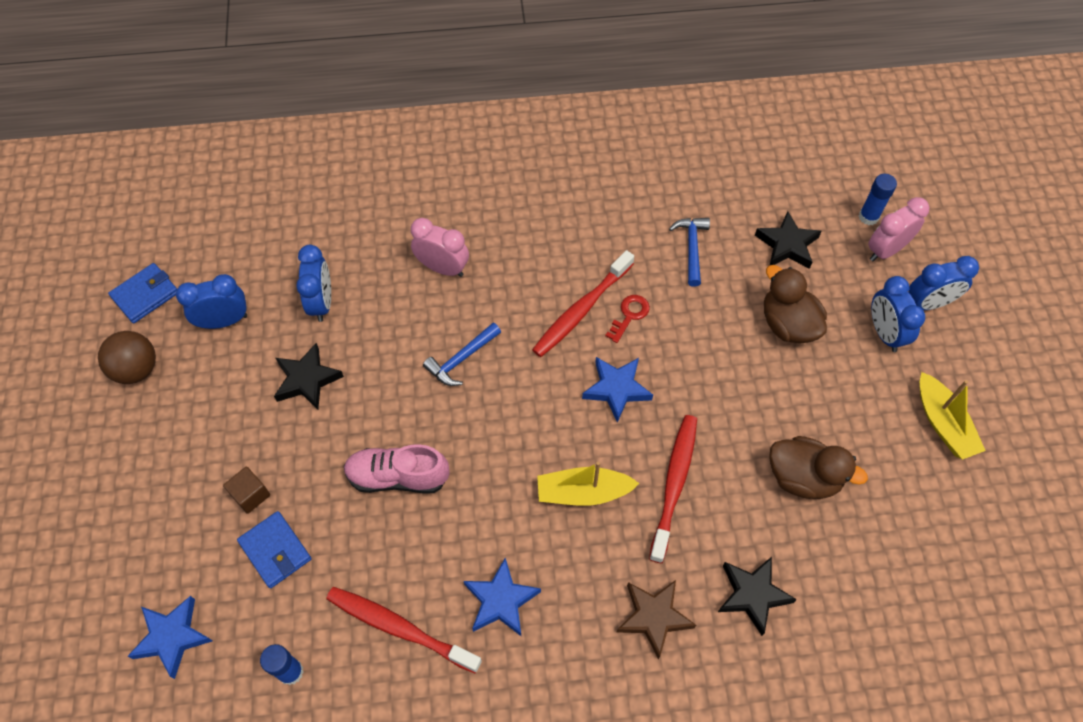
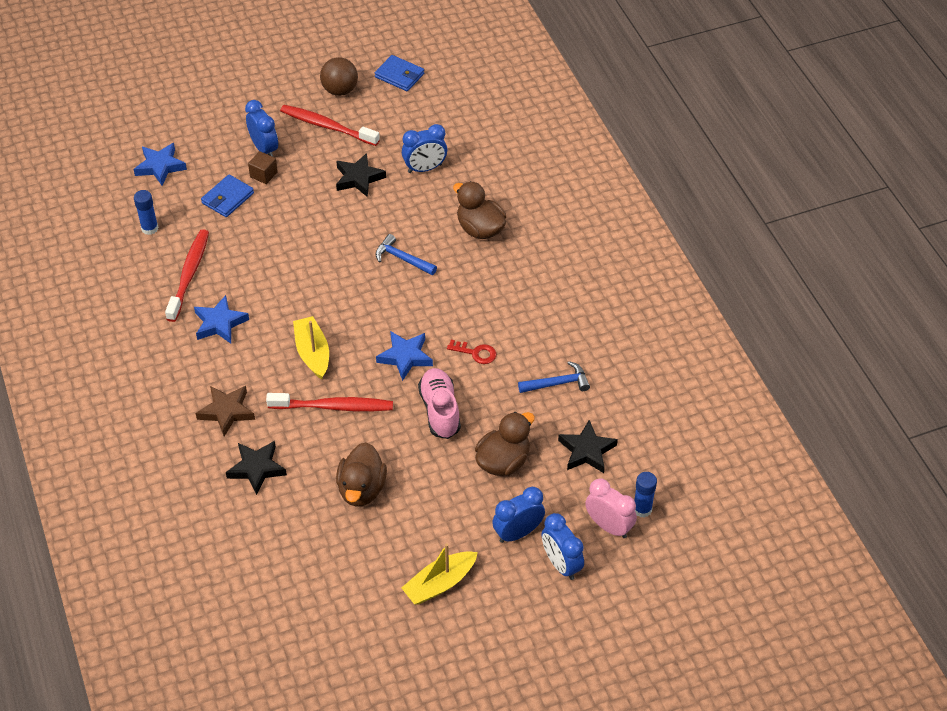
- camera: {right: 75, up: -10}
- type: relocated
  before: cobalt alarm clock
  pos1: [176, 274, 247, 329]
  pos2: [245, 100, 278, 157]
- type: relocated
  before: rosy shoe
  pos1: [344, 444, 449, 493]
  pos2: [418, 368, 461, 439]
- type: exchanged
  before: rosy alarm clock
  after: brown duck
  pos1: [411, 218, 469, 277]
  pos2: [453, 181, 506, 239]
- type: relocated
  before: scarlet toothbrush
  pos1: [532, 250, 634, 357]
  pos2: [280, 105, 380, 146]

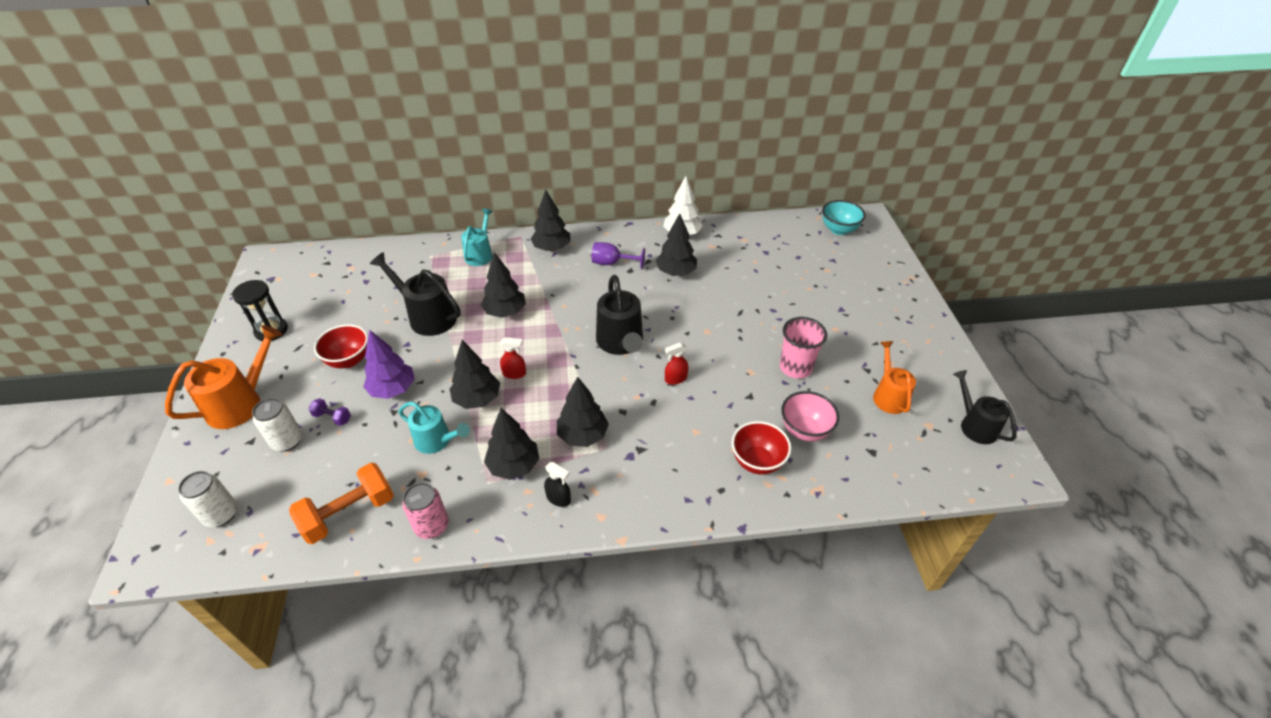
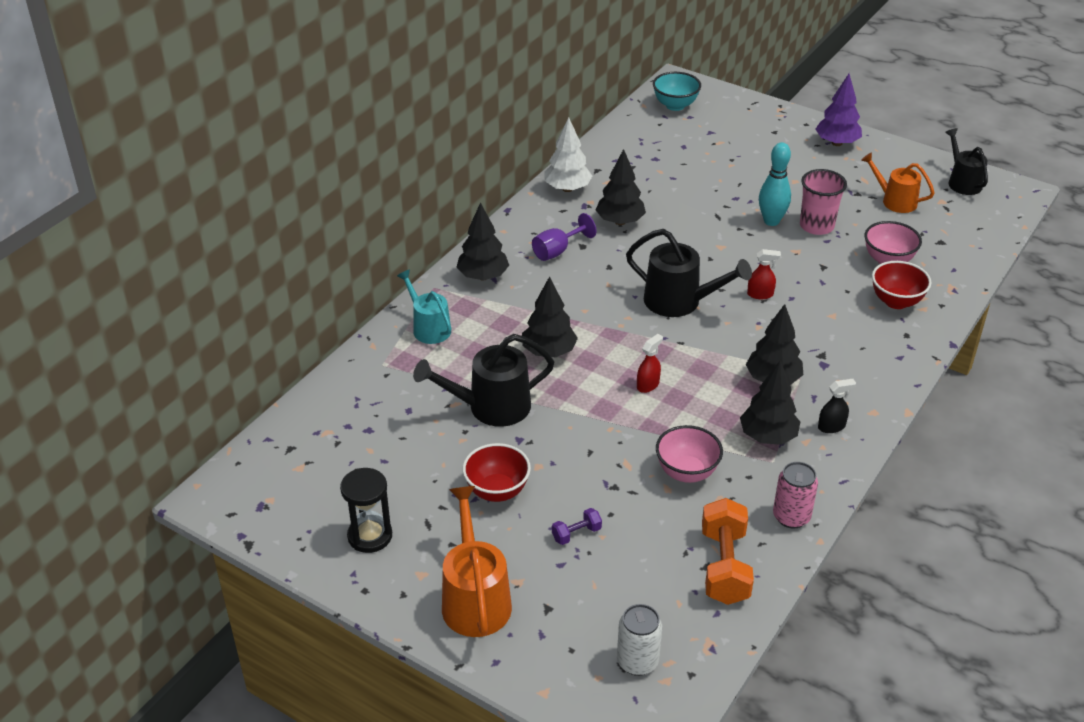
- camera: {right: -50, up: -5}
- type: missing
  before: snow-white can
  pos1: [252, 398, 302, 452]
- type: relocated
  before: royal purple toy tree
  pos1: [363, 330, 415, 399]
  pos2: [815, 74, 862, 146]
- type: exchanged
  before: teal watering pot
  after: rosy serving bowl
  pos1: [399, 402, 470, 454]
  pos2: [656, 425, 723, 483]
- type: missing
  before: ebony toy tree
  pos1: [449, 340, 500, 409]
- type: spun
  before: scarlet sprayer
  pos1: [665, 342, 688, 385]
  pos2: [747, 249, 781, 299]
  turn: -105
- type: spun
  before: ebony watering pot
  pos1: [953, 370, 1017, 444]
  pos2: [945, 128, 988, 195]
  turn: 60
- type: appeared
  after: teal bowling pin
  pos2: [759, 142, 791, 226]

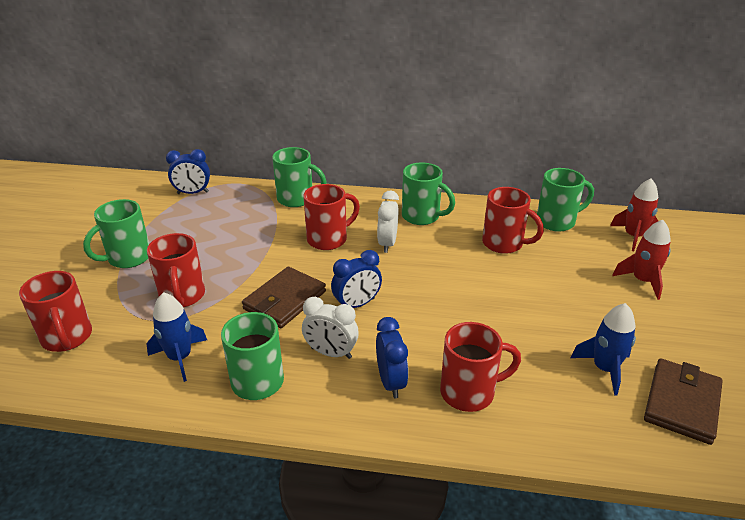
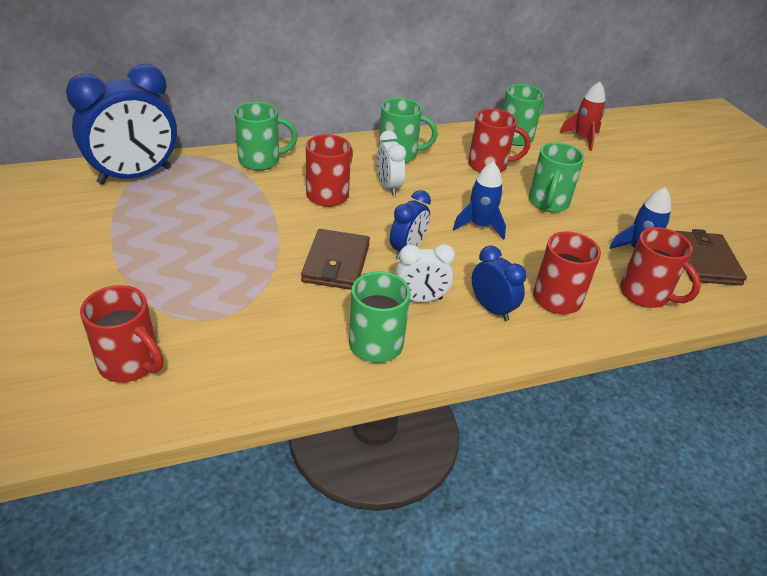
- camera: {right: -30, up: 5}
- type: relocated
  before: emerald tea mug
  pos1: [83, 199, 149, 268]
  pos2: [529, 142, 584, 212]
- type: relocated
  before: scarlet tea mug
  pos1: [147, 233, 205, 307]
  pos2: [620, 227, 701, 308]
- type: relocated
  before: cobalt rocket
  pos1: [147, 292, 207, 382]
  pos2: [453, 162, 506, 240]
- type: size
  before: cobalt alarm clock
  pos1: [166, 149, 210, 194]
  pos2: [66, 64, 177, 185]
  scale: 1.96
- type: missing
  before: scarlet rocket
  pos1: [612, 220, 671, 300]

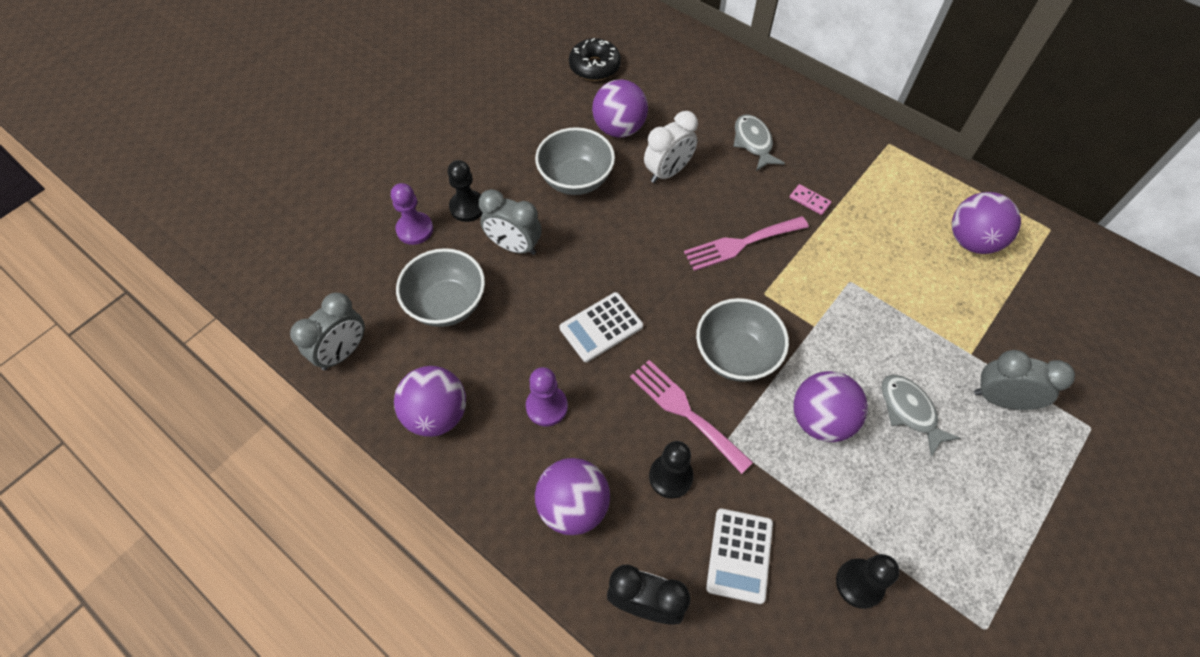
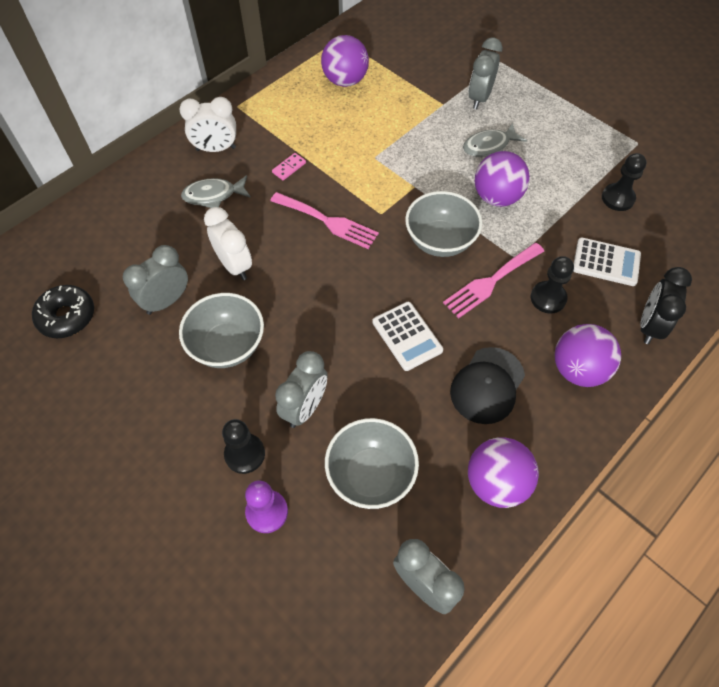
- camera: {right: -85, up: 0}
- type: exchanged
  before: royal purple pawn
  after: ebony cap
  pos1: [526, 367, 568, 426]
  pos2: [450, 347, 525, 424]
- type: exchanged
  before: royal purple sphere
  after: grey alarm clock
  pos1: [592, 79, 648, 137]
  pos2: [123, 245, 188, 315]
- type: spun
  before: rosy table fork
  pos1: [684, 216, 809, 271]
  pos2: [270, 192, 379, 249]
  turn: -45
- type: appeared
  after: snow-white alarm clock
  pos2: [179, 97, 236, 152]

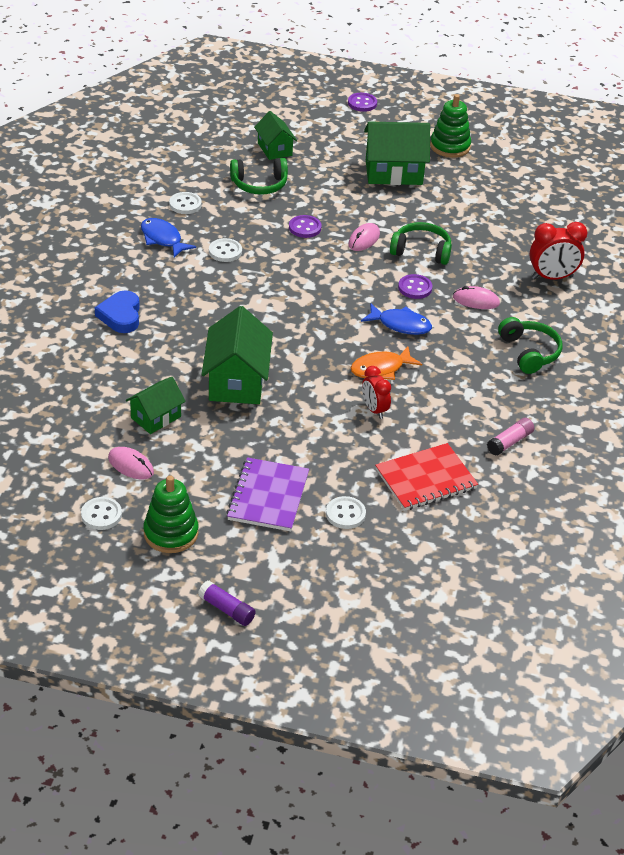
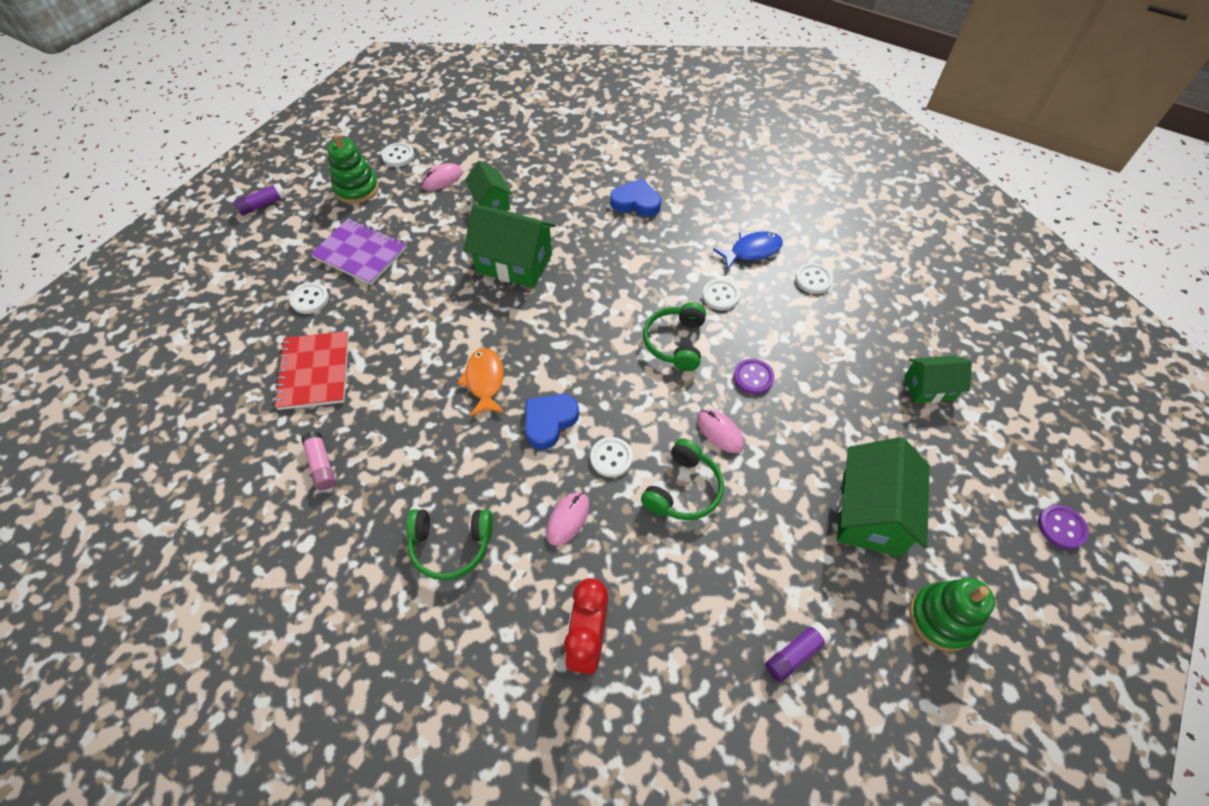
- camera: {right: 110, up: 15}
- type: relocated
  before: emerald over-ear headphones
  pos1: [230, 158, 288, 195]
  pos2: [643, 302, 706, 371]
- type: exchanged
  before: cobalt fish figure
  after: cobalt heart
  pos1: [361, 303, 432, 335]
  pos2: [525, 394, 579, 450]
- type: missing
  before: scarlet alarm clock
  pos1: [362, 366, 391, 419]
- type: colour
  before: royal purple button
  after: snow-white button
  pos1: [398, 274, 433, 299]
  pos2: [590, 437, 633, 477]
- type: appeared
  after: royal purple glue stick
  pos2: [765, 621, 831, 682]

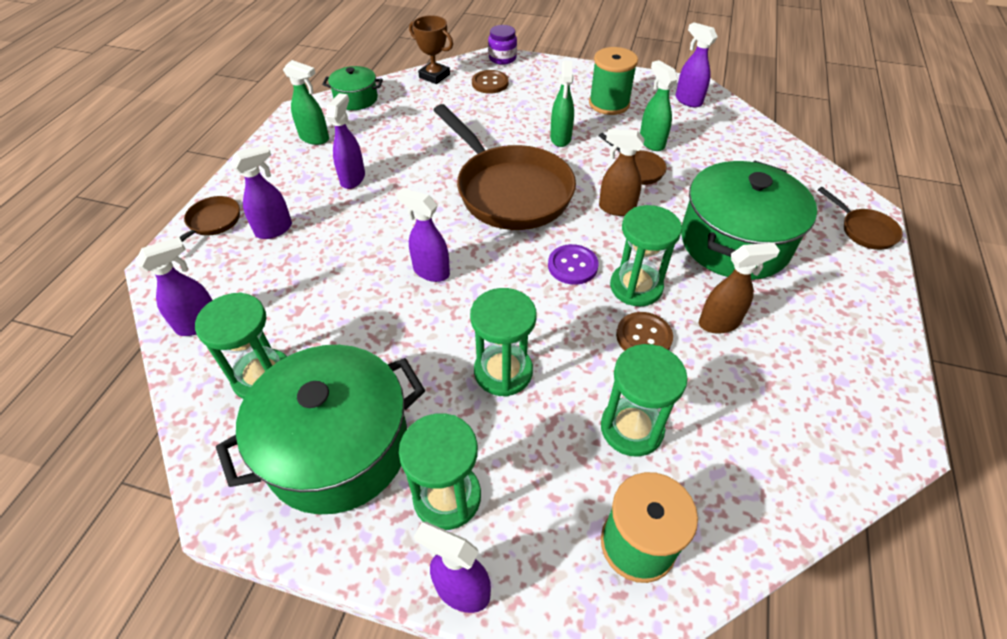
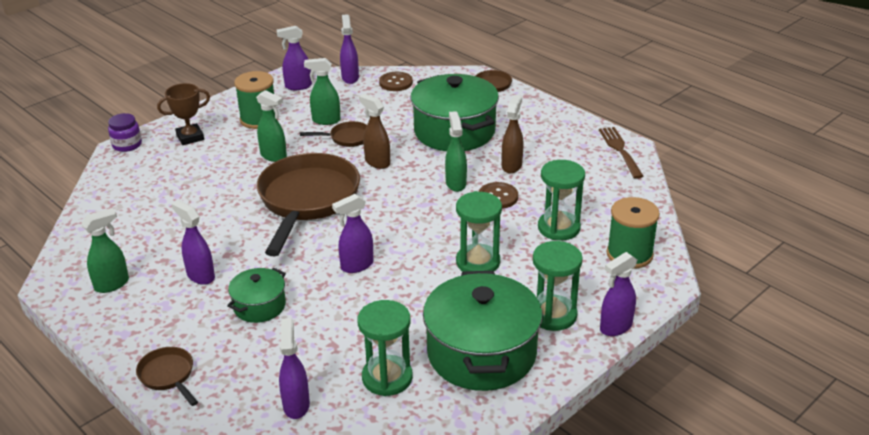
- camera: {right: -60, up: -15}
- type: relocated
  before: royal purple sprayer
  pos1: [230, 145, 292, 239]
  pos2: [340, 14, 359, 84]
- type: relocated
  before: emerald cooking pot
  pos1: [322, 66, 383, 110]
  pos2: [227, 268, 286, 323]
- type: relocated
  before: brown award cup
  pos1: [409, 15, 453, 84]
  pos2: [157, 83, 210, 145]
- type: spun
  before: brown pan
  pos1: [433, 104, 576, 230]
  pos2: [257, 153, 360, 257]
  turn: -75
- type: relocated
  before: brown button
  pos1: [472, 70, 509, 94]
  pos2: [379, 72, 413, 91]
- type: missing
  before: royal purple button
  pos1: [548, 244, 598, 285]
- type: spun
  before: brown sprayer
  pos1: [599, 129, 645, 216]
  pos2: [359, 94, 390, 169]
  turn: 90
- type: exchanged
  before: emerald hourglass
  after: emerald sprayer
  pos1: [610, 205, 682, 306]
  pos2: [445, 111, 467, 192]
- type: appeared
  after: brown table fork
  pos2: [599, 127, 644, 179]

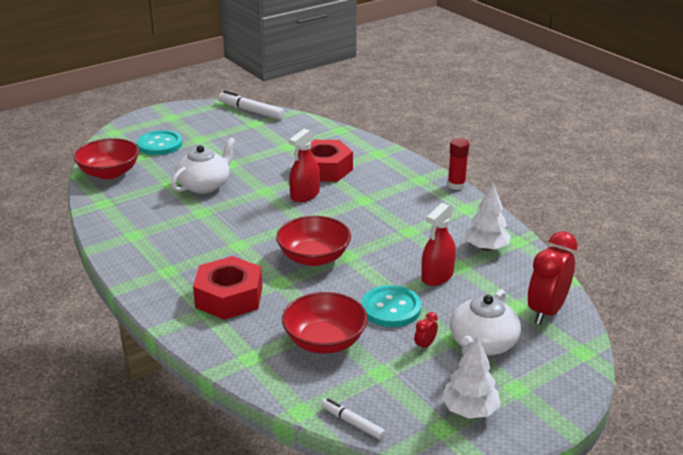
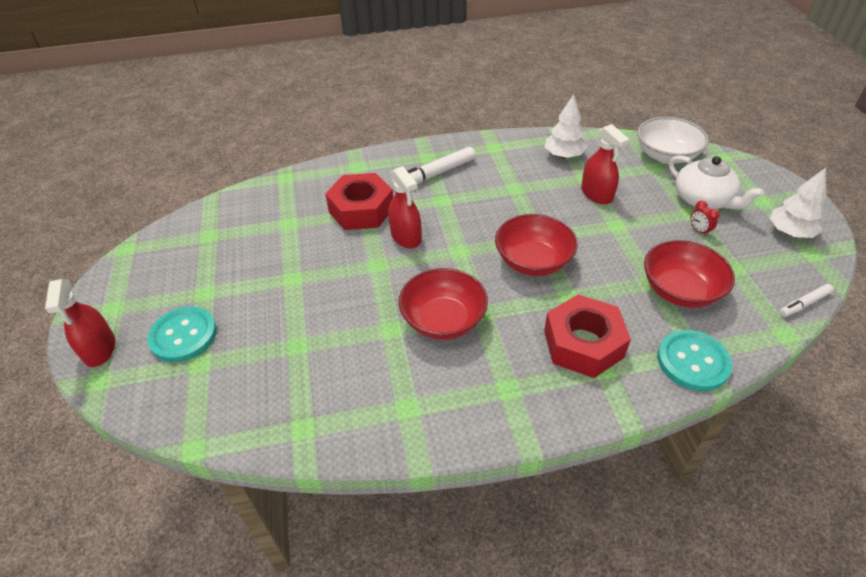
- camera: {right: -65, up: 15}
- type: relocated
  before: scarlet serving bowl
  pos1: [73, 138, 139, 179]
  pos2: [399, 268, 488, 340]
- type: missing
  before: snow-white teapot
  pos1: [171, 137, 236, 194]
- type: relocated
  before: snow-white marker pen
  pos1: [218, 91, 285, 120]
  pos2: [391, 147, 475, 189]
- type: relocated
  before: teal button
  pos1: [361, 285, 421, 327]
  pos2: [657, 330, 733, 391]
- type: missing
  before: scarlet glue stick
  pos1: [448, 138, 469, 190]
- type: exchanged
  before: scarlet alarm clock
  after: snow-white serving bowl
  pos1: [527, 231, 578, 325]
  pos2: [637, 117, 709, 164]
- type: appeared
  after: scarlet sprayer
  pos2: [45, 279, 115, 367]

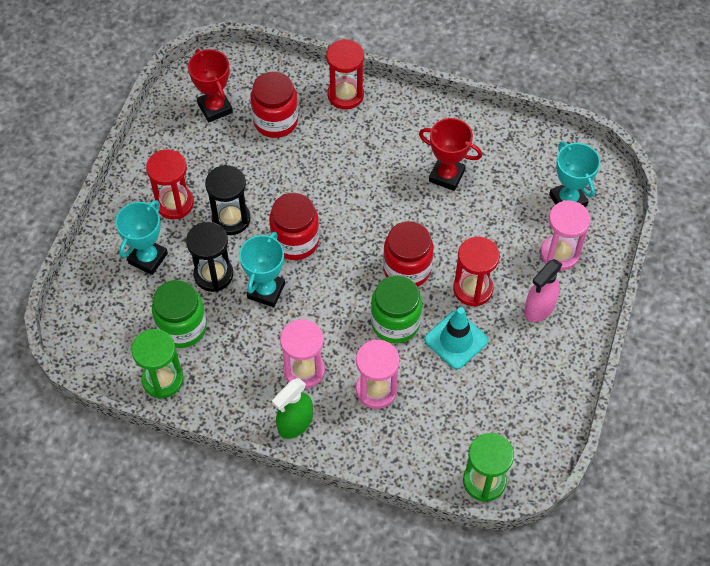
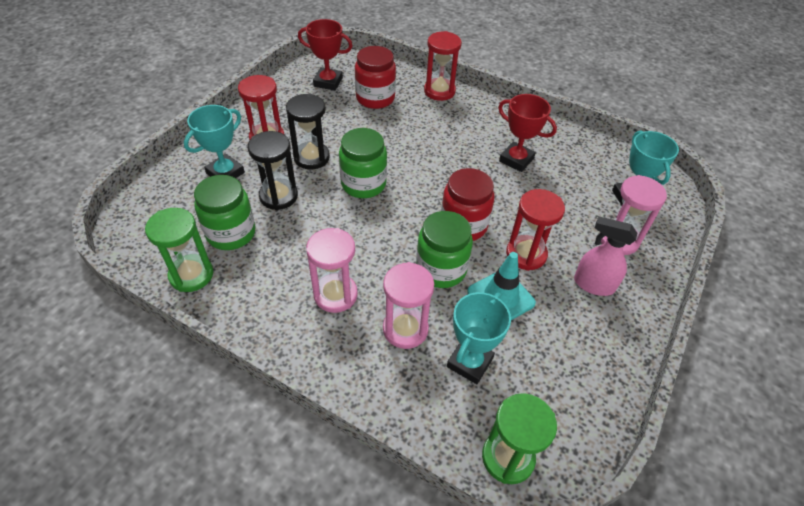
- camera: {right: 10, up: -10}
- type: spun
  before: scarlet award cup
  pos1: [188, 49, 233, 122]
  pos2: [298, 19, 352, 91]
  turn: -60
- type: relocated
  before: teal award cup
  pos1: [239, 232, 285, 307]
  pos2: [447, 292, 511, 384]
- type: colour
  before: scarlet jam jar
  after: emerald jam jar
  pos1: [269, 193, 319, 260]
  pos2: [339, 128, 387, 198]
- type: missing
  before: emerald sprayer
  pos1: [272, 378, 313, 439]
- type: spun
  before: rosy sprayer
  pos1: [524, 259, 562, 322]
  pos2: [574, 216, 637, 296]
  turn: 60

